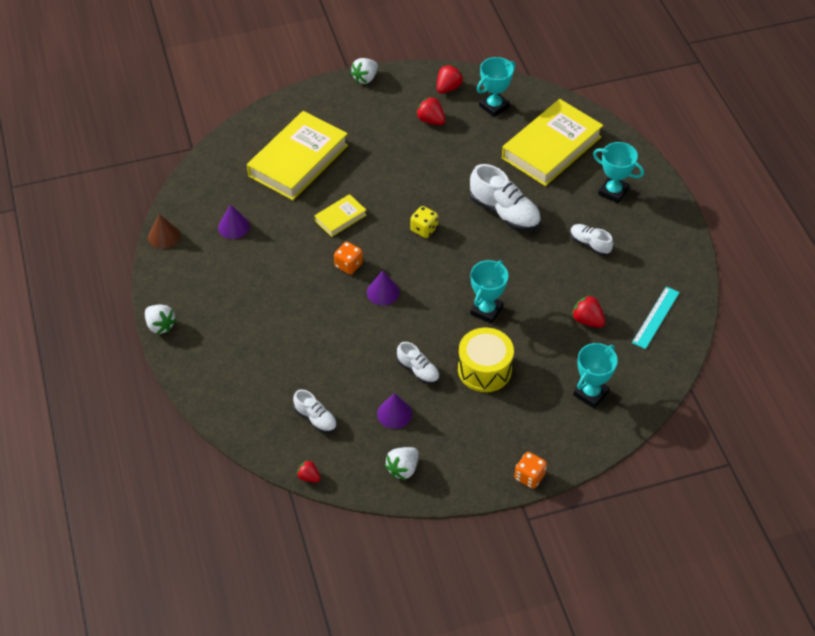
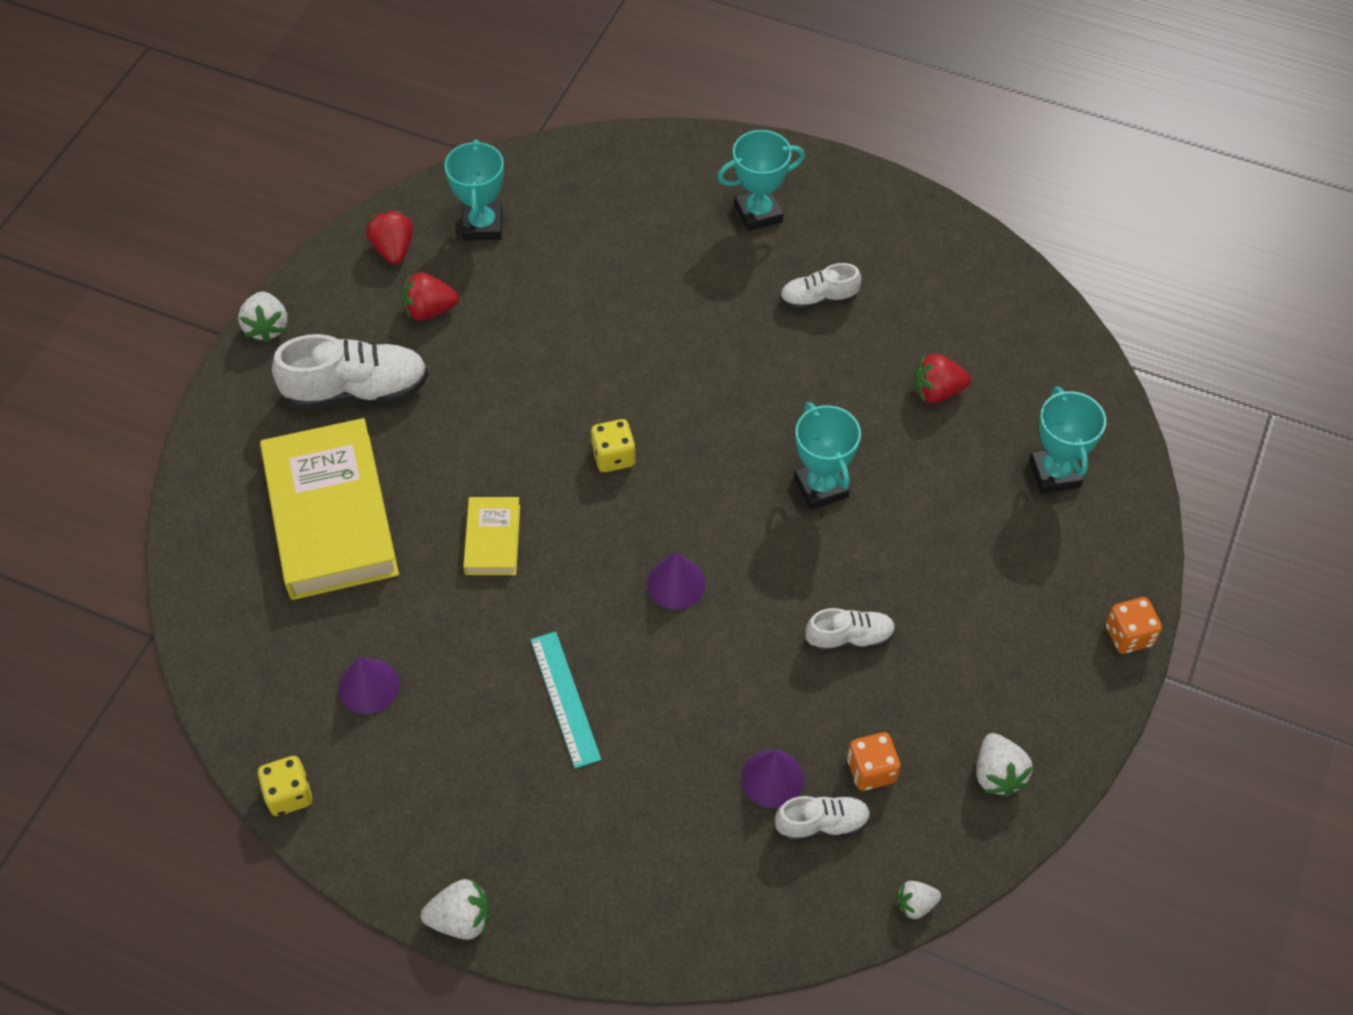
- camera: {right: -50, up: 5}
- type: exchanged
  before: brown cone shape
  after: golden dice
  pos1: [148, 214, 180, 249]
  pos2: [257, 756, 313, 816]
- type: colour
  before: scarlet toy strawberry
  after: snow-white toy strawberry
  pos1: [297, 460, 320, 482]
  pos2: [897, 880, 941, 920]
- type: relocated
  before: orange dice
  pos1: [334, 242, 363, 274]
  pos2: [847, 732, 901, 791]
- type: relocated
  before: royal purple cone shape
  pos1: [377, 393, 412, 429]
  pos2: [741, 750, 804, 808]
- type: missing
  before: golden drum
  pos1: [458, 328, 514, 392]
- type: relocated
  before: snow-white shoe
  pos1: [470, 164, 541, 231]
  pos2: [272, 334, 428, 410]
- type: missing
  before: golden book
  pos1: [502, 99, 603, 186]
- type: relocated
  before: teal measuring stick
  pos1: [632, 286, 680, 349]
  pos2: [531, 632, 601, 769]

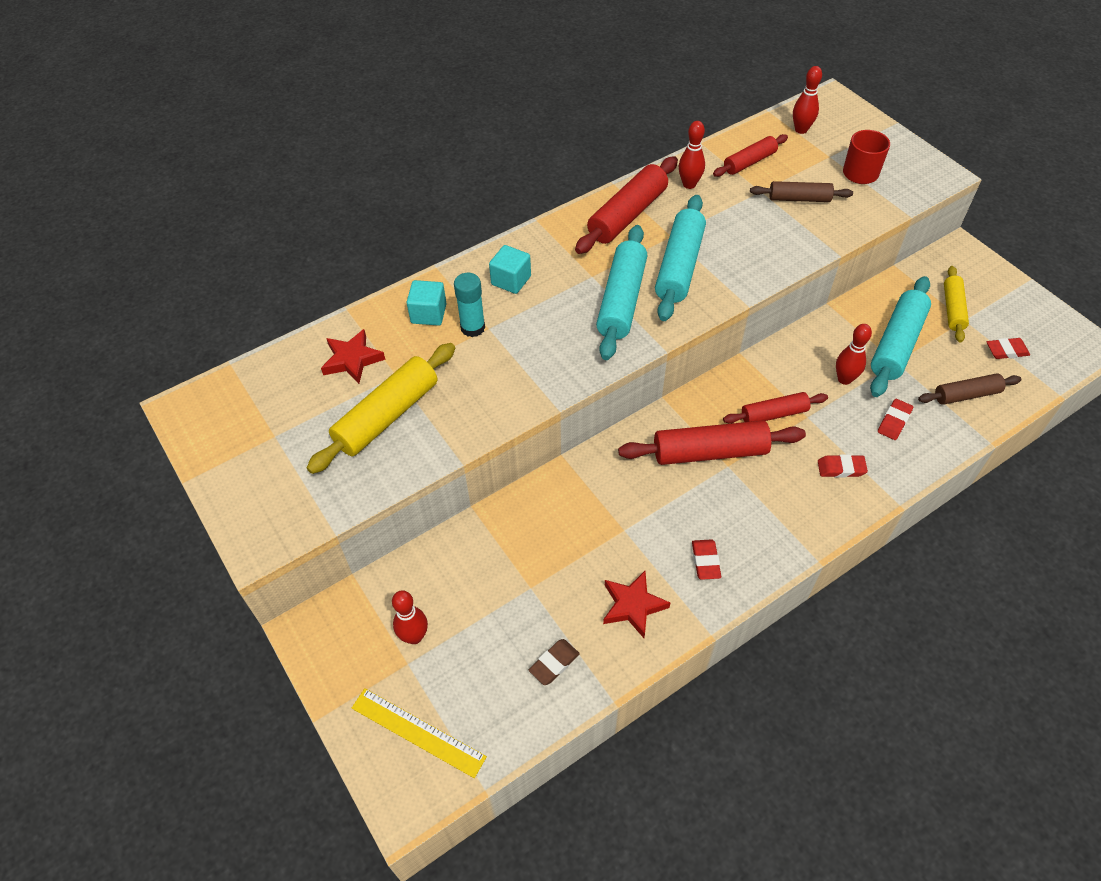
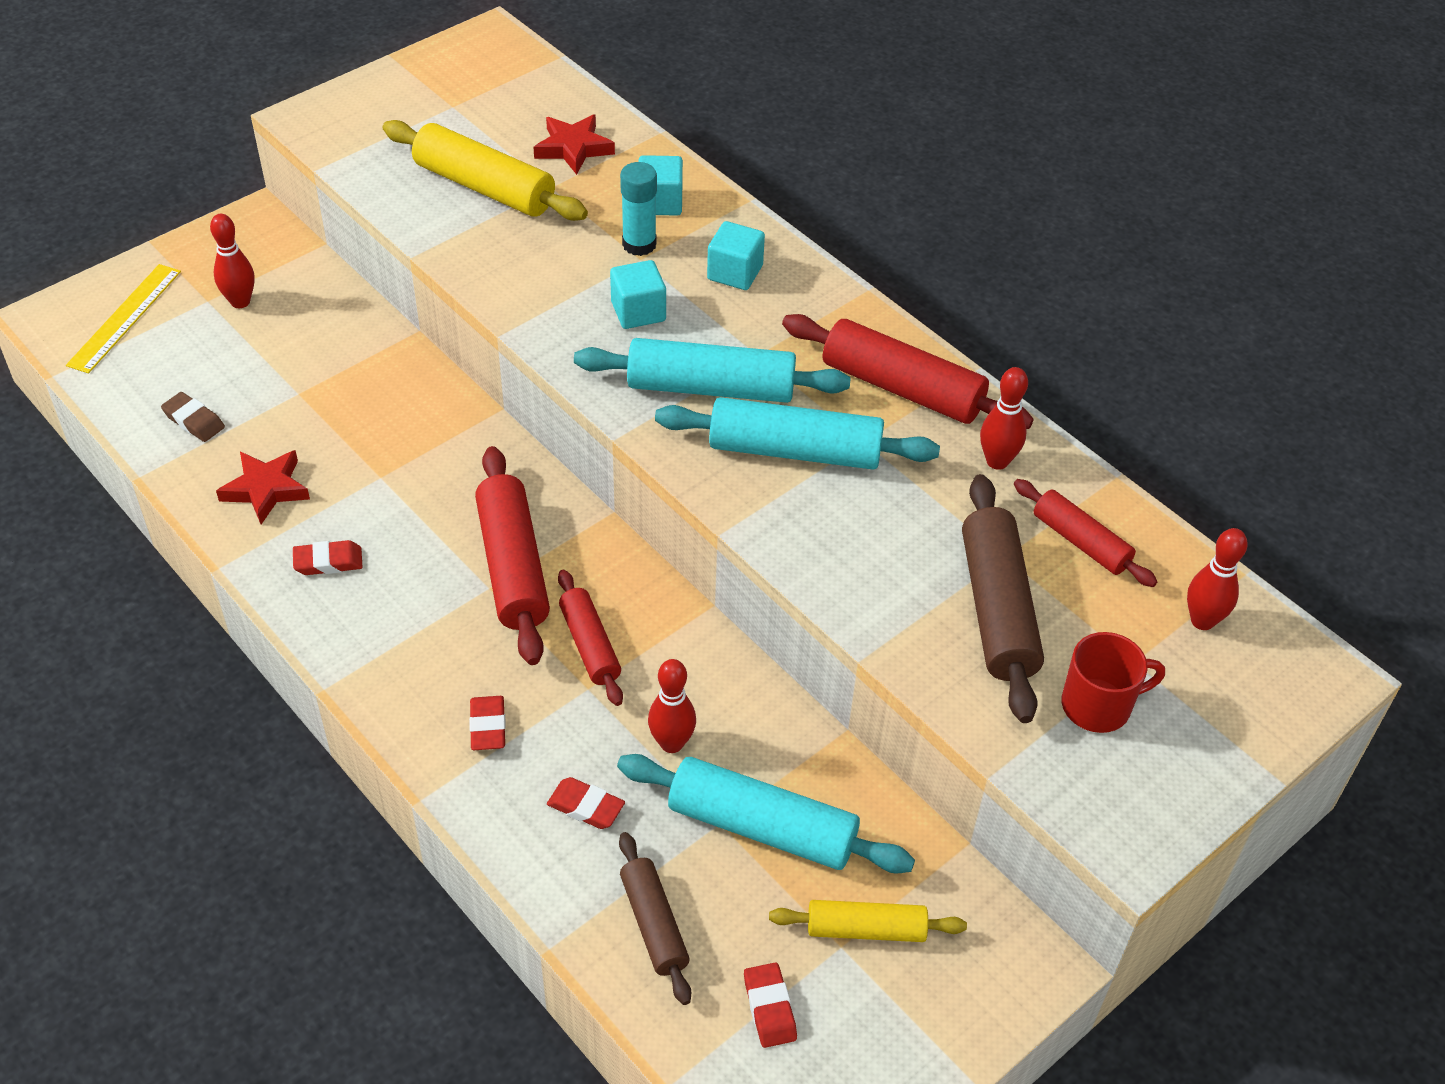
- camera: {right: 80, up: -5}
- type: size
  before: brown dough roller
  pos1: [750, 181, 853, 202]
  pos2: [962, 474, 1044, 723]
  scale: 1.65
- type: appeared
  after: teal cube
  pos2: [610, 260, 666, 329]

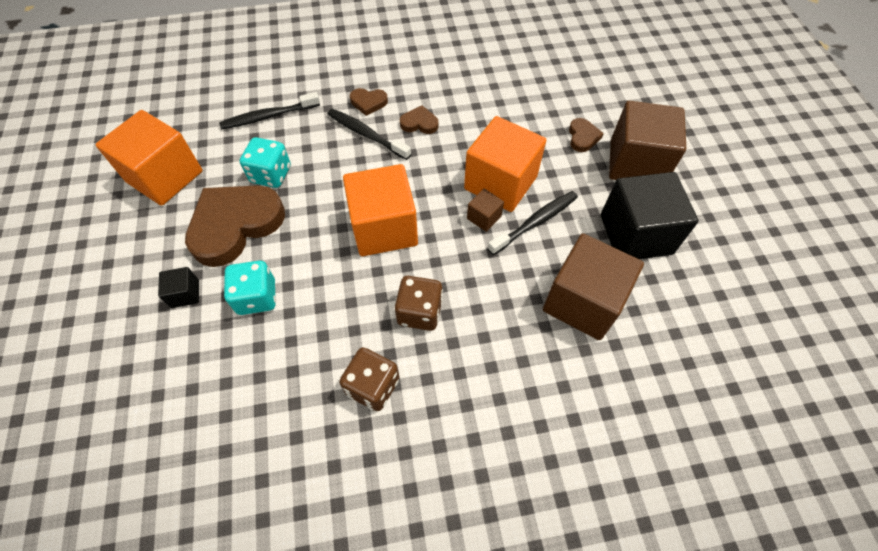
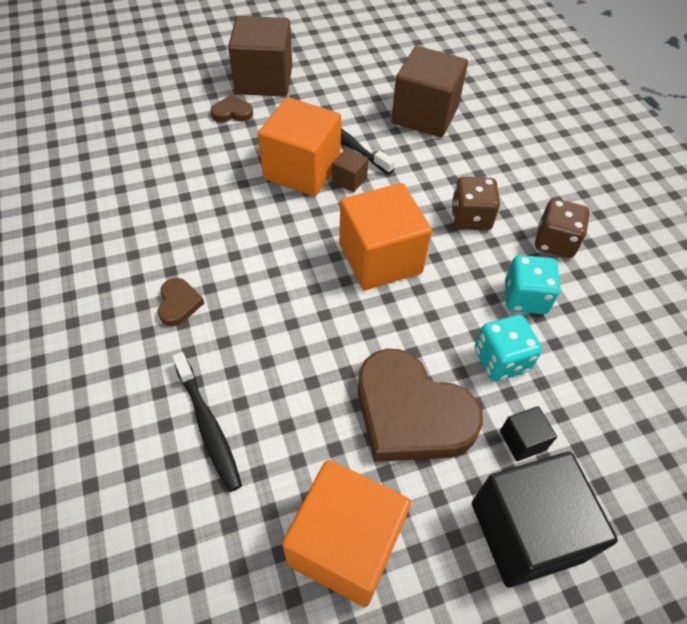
- camera: {right: -100, up: -5}
- type: relocated
  before: teal dice
  pos1: [240, 137, 291, 188]
  pos2: [505, 255, 560, 314]
- type: missing
  before: ebony toothbrush
  pos1: [327, 109, 411, 160]
- type: missing
  before: brown heart
  pos1: [400, 106, 438, 134]
- type: relocated
  before: ebony cube
  pos1: [601, 172, 698, 259]
  pos2: [472, 452, 618, 588]

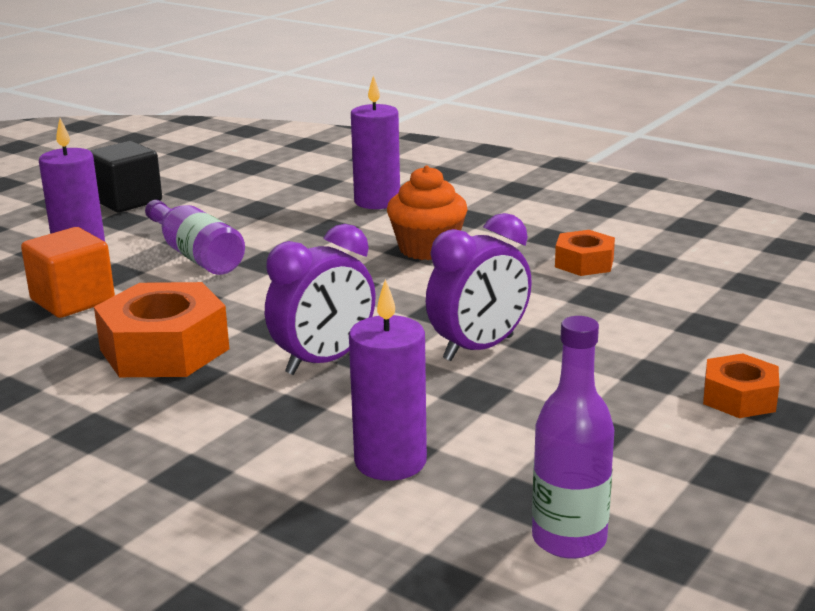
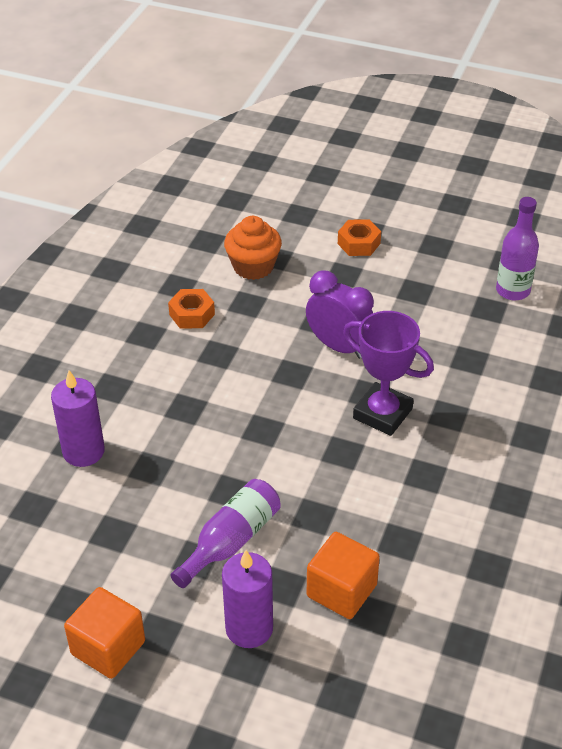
- camera: {right: -105, up: 20}
- type: colour
  before: ebony cube
  after: orange cube
  pos1: [90, 141, 162, 212]
  pos2: [64, 587, 145, 679]
- type: missing
  before: orange hex nut
  pos1: [94, 282, 229, 377]
- type: exchanged
  before: royal purple alarm clock
  after: royal purple award cup
  pos1: [265, 224, 376, 375]
  pos2: [343, 311, 434, 436]
- type: missing
  before: royal purple candle
  pos1: [349, 279, 427, 481]
- type: relocated
  before: orange cupcake
  pos1: [387, 166, 468, 260]
  pos2: [224, 216, 282, 280]

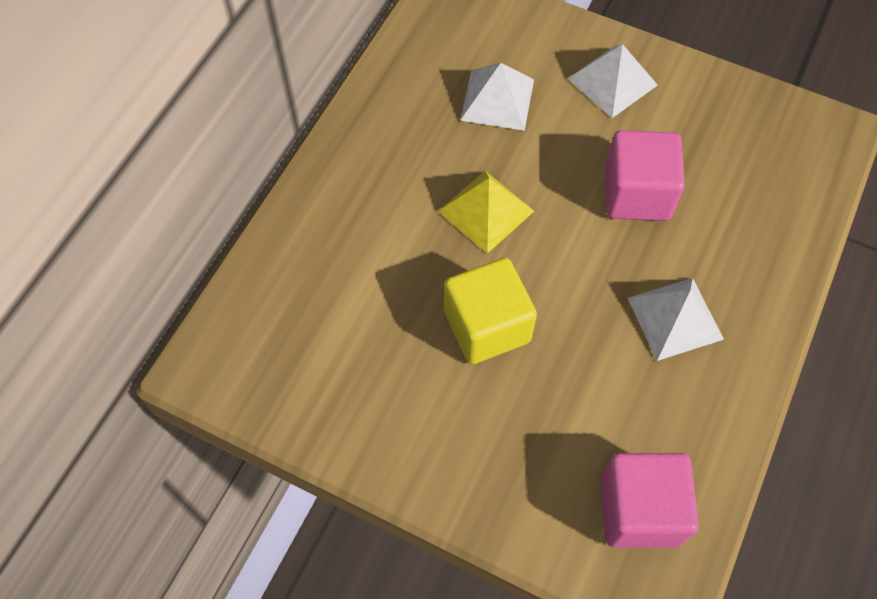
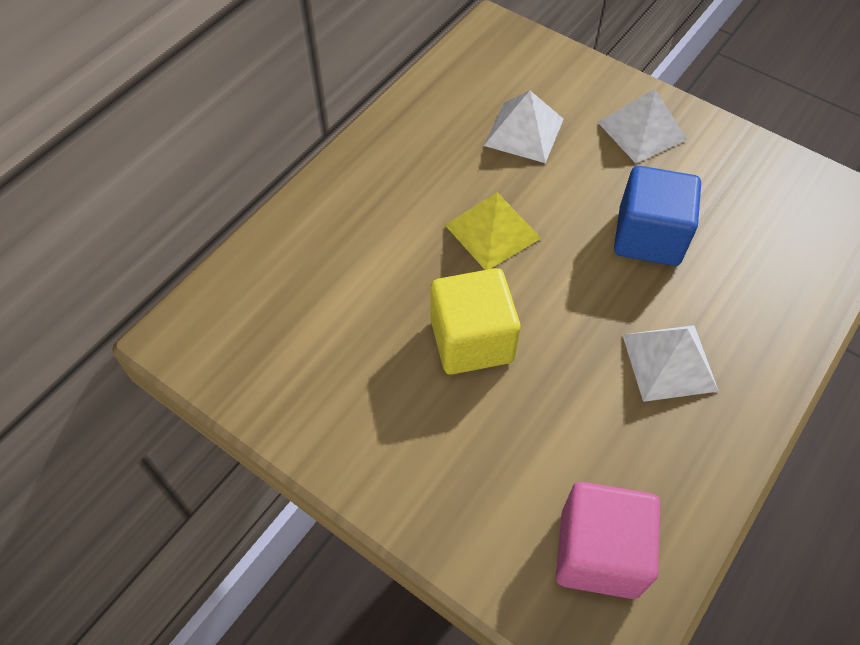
- camera: {right: 10, up: -5}
- type: colour
  before: rosy cube
  after: cobalt cube
  pos1: [605, 130, 685, 221]
  pos2: [614, 166, 701, 266]

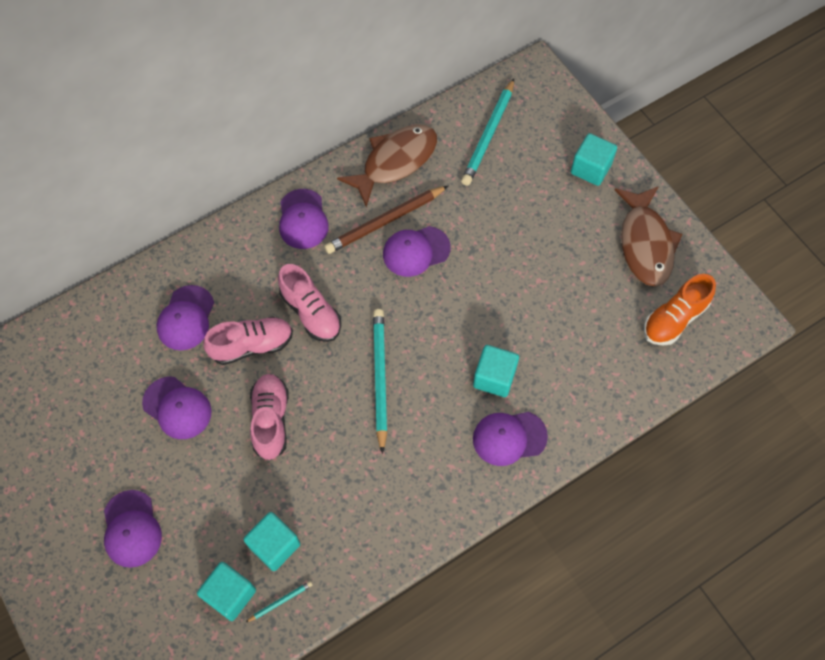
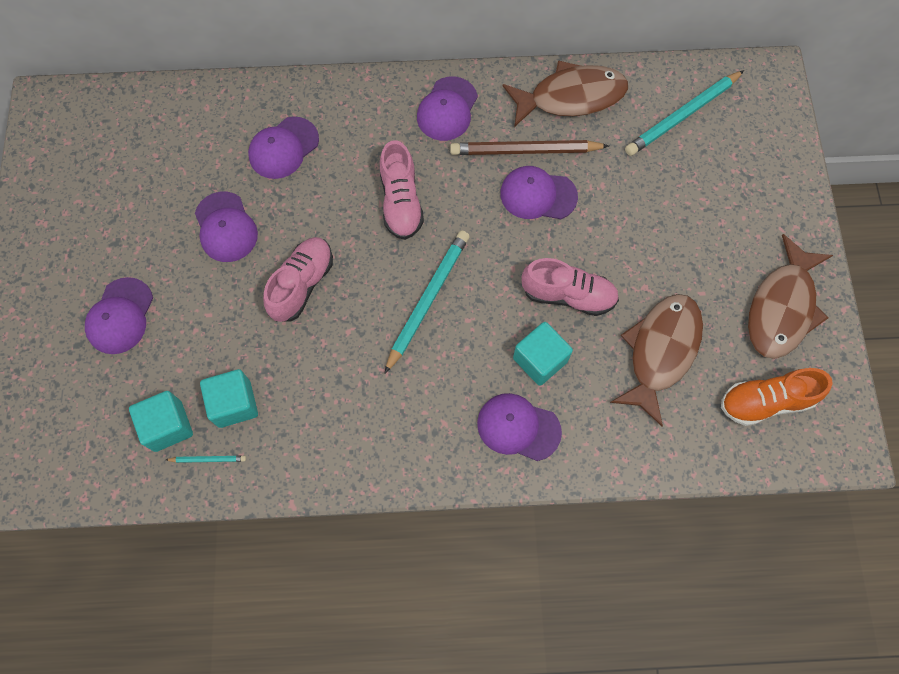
- camera: {right: 30, up: 5}
- type: relocated
  before: rosy shoe
  pos1: [203, 317, 293, 365]
  pos2: [522, 258, 619, 316]
- type: missing
  before: teal cube
  pos1: [571, 133, 617, 186]
- type: appeared
  after: brown fish figure
  pos2: [610, 294, 703, 427]

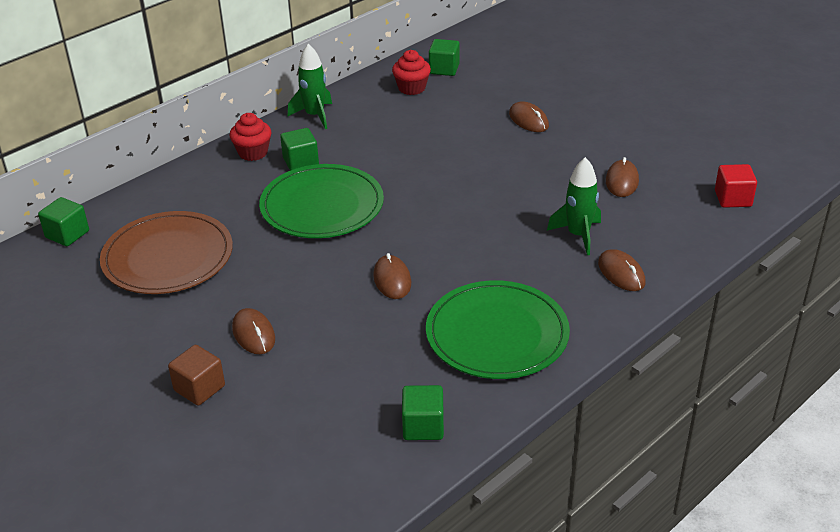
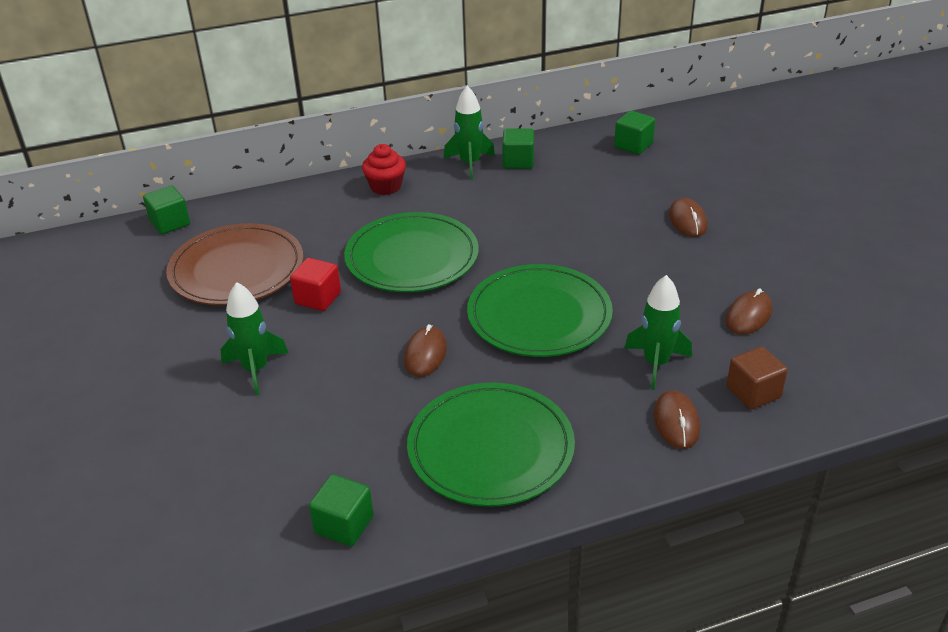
- camera: {right: 25, up: 0}
- type: relocated
  before: brown cube
  pos1: [168, 345, 225, 406]
  pos2: [726, 346, 788, 410]
- type: exchanged
  before: brown PC mouse
  after: emerald rocket
  pos1: [232, 308, 275, 354]
  pos2: [220, 282, 288, 396]
- type: relocated
  before: emerald cube
  pos1: [280, 128, 319, 171]
  pos2: [502, 128, 534, 169]
- type: missing
  before: scarlet cupcake
  pos1: [392, 50, 431, 95]
- type: relocated
  before: scarlet cube
  pos1: [715, 164, 757, 208]
  pos2: [290, 258, 341, 311]
- type: appeared
  after: emerald plate
  pos2: [467, 264, 613, 357]

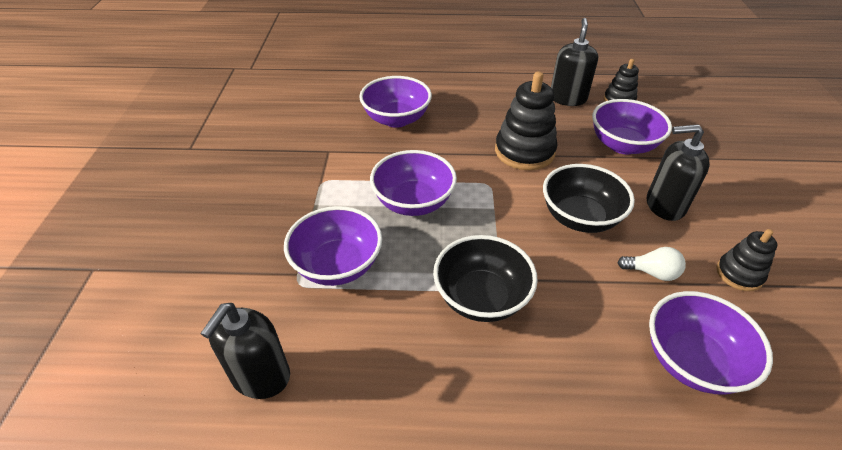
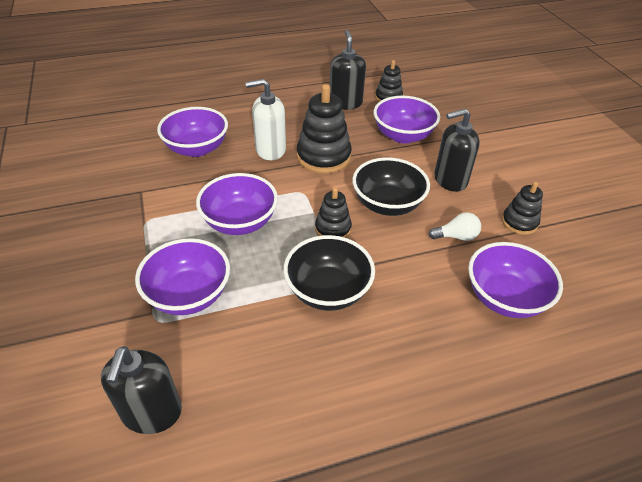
- camera: {right: -20, up: 0}
- type: appeared
  after: snow-white soap dispenser
  pos2: [245, 79, 286, 160]
- type: appeared
  after: ebony stacking toy
  pos2: [315, 187, 352, 238]

